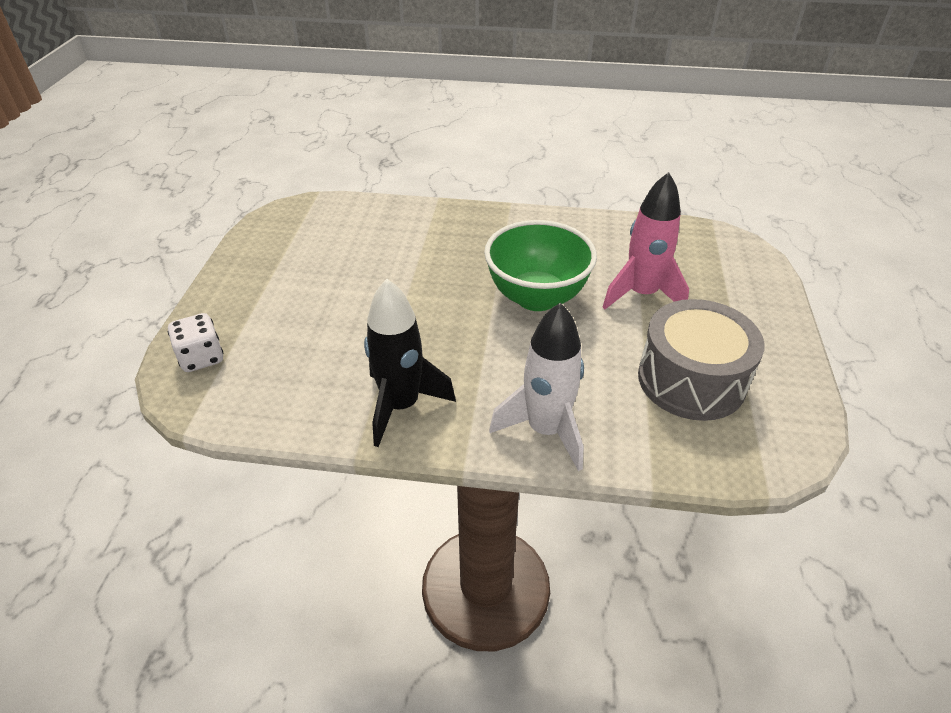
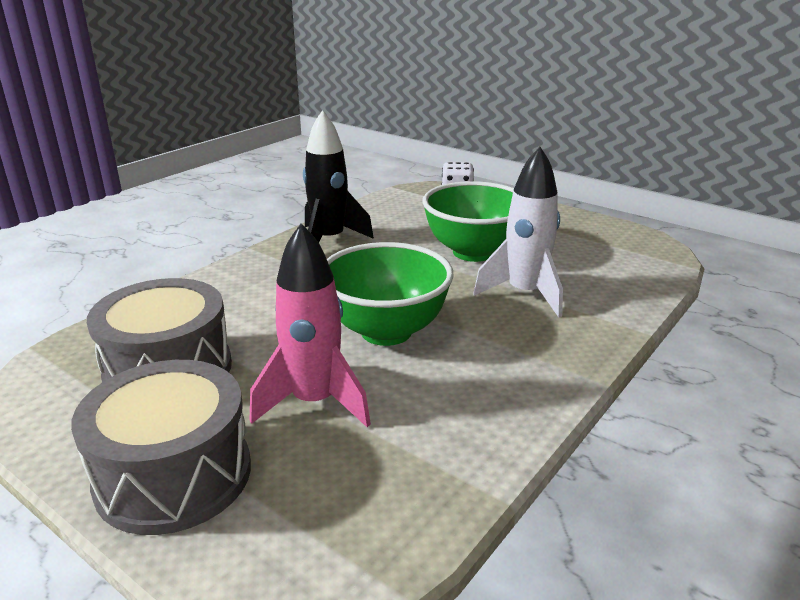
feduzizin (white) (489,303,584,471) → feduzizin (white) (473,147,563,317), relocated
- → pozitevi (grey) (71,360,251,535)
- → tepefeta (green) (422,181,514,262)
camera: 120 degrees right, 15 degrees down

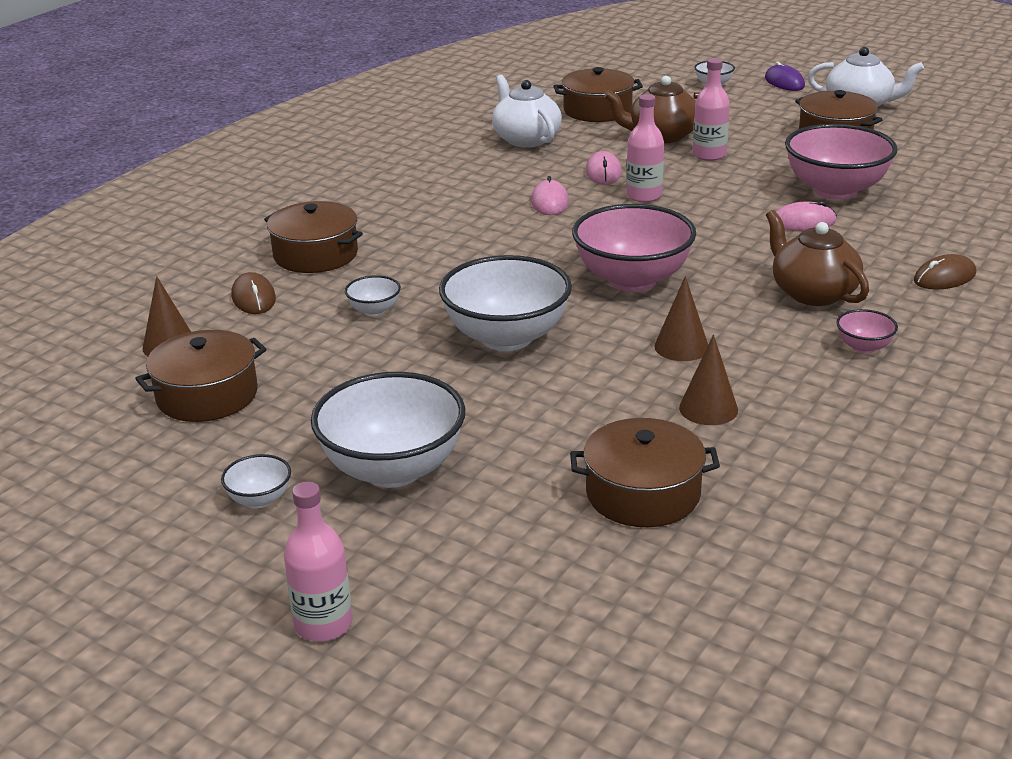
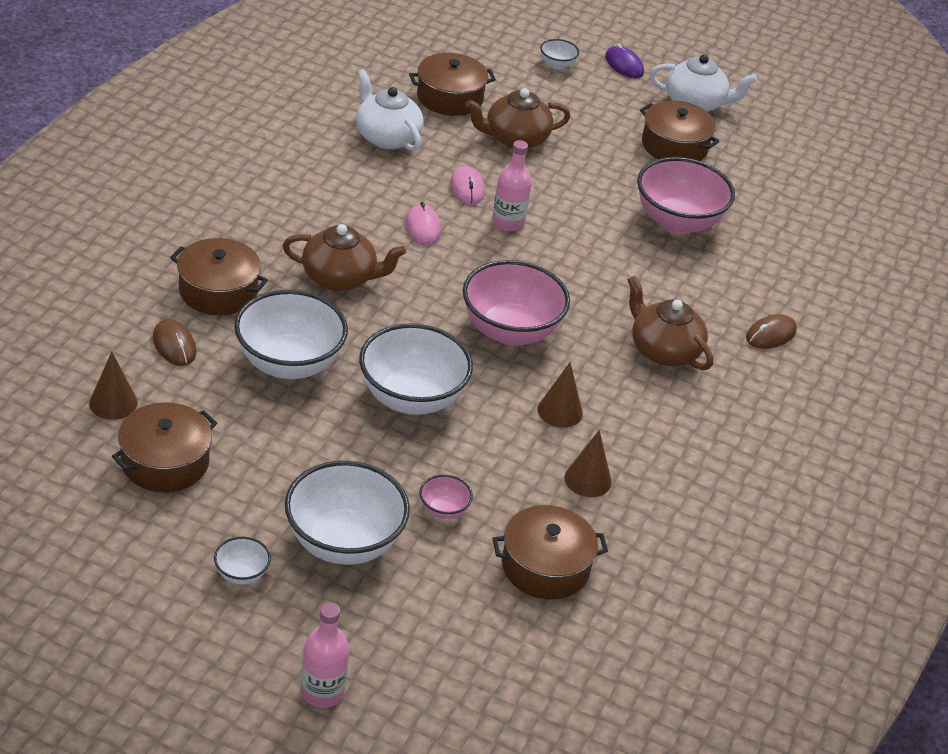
tepefeta (white) (345,275,401,316) → tepefeta (white) (234,290,348,379), x2.25
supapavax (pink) (693,58,730,161) → -
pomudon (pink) (776,201,837,231) → -
tepefeta (pink) (836,309,898,354) → tepefeta (pink) (420,475,473,519), relocated
- → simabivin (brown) (283,224,406,291)
camera: 15 degrees left, 10 degrees up

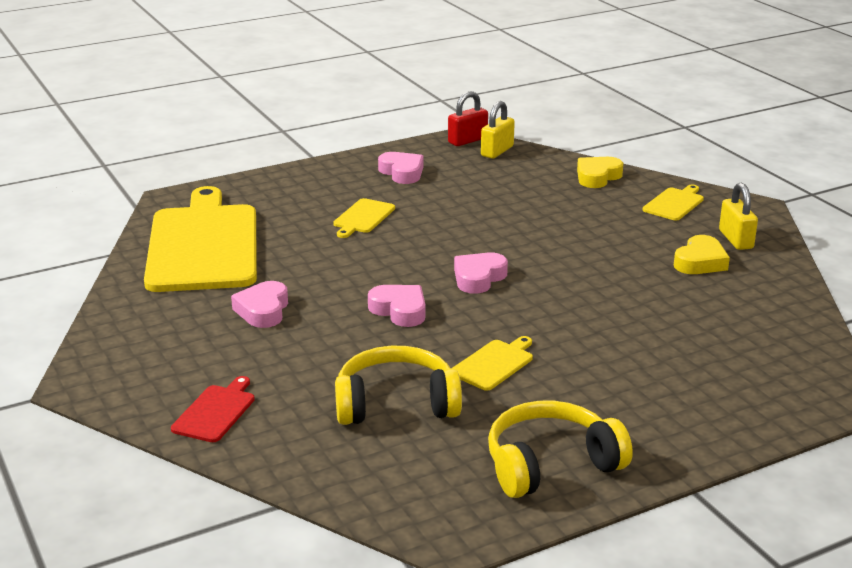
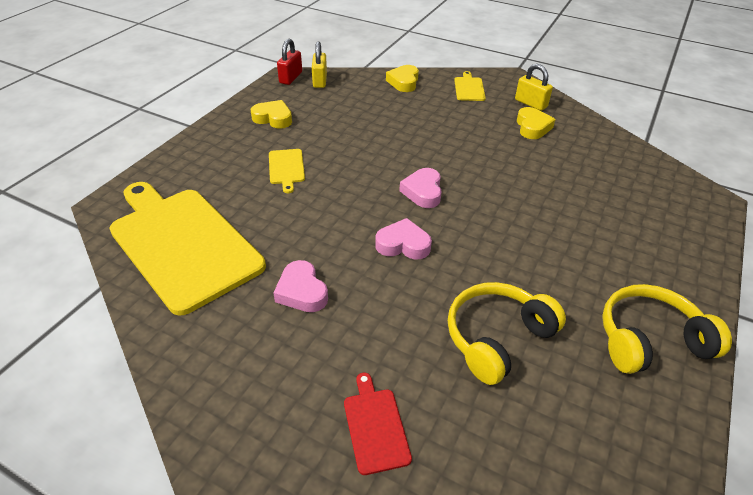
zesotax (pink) (378,152,424,184) → zesotax (yellow) (251,100,292,129)
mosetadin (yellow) (453,336,533,391) → -
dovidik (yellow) (488,401,633,498) → dovidik (yellow) (602,284,732,374), 45 degrees clockwise
camera: 35 degrees left, 15 degrees up

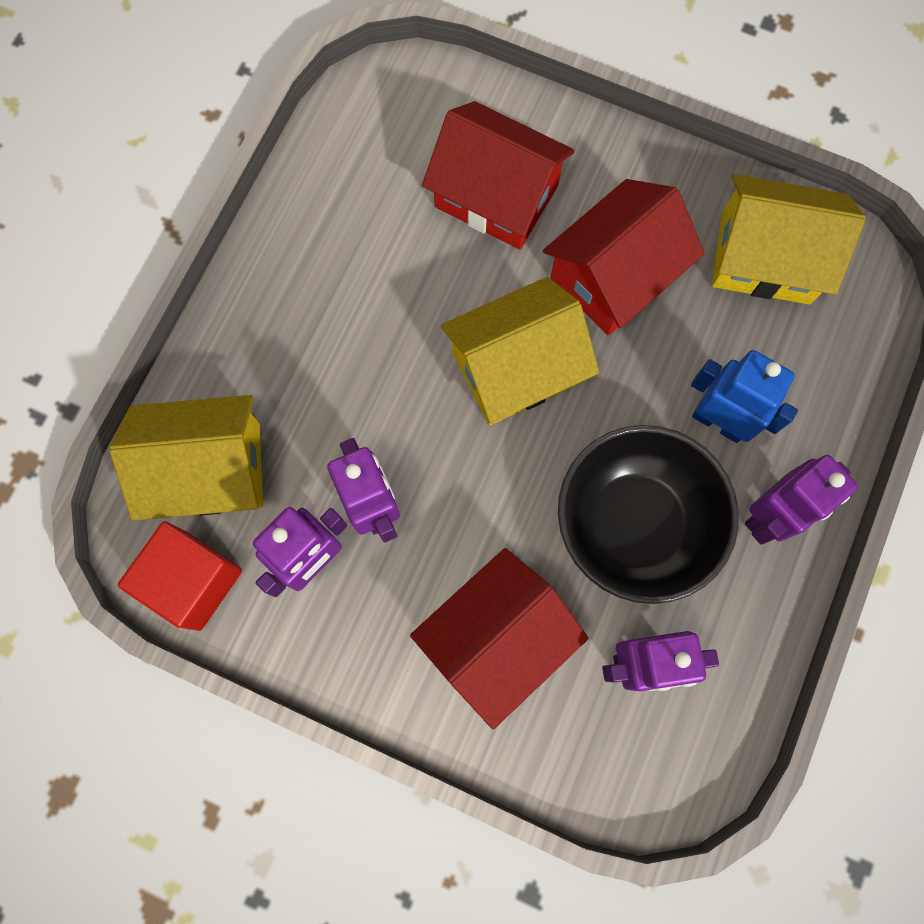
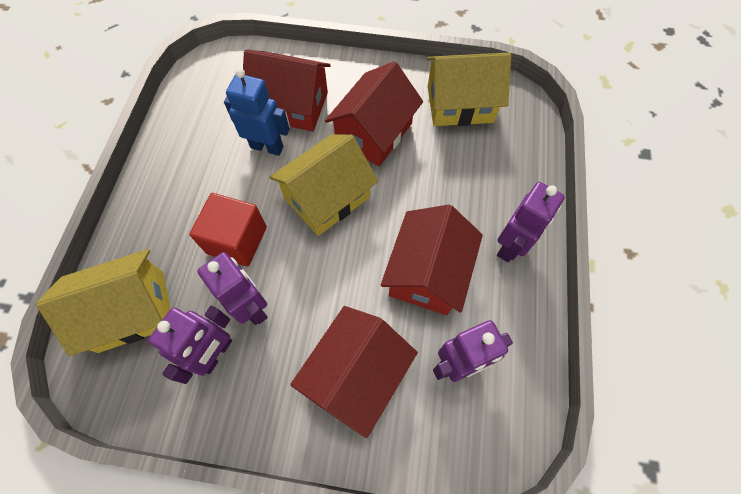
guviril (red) (118,521,242,631) → guviril (red) (189,193,267,267), relocated
tepefeta (black) (558,425,739,604) → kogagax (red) (381,205,483,315)
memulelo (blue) (691,350,798,443) → memulelo (blue) (224,68,290,156), relocated
camera: 15 degrees left, 10 degrees down

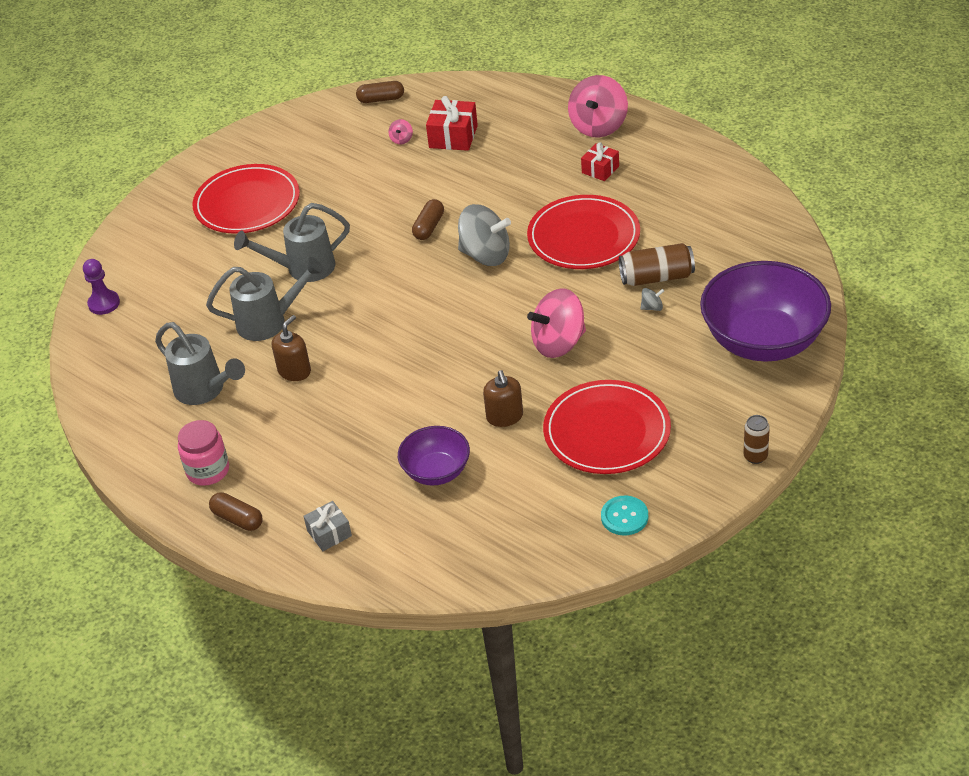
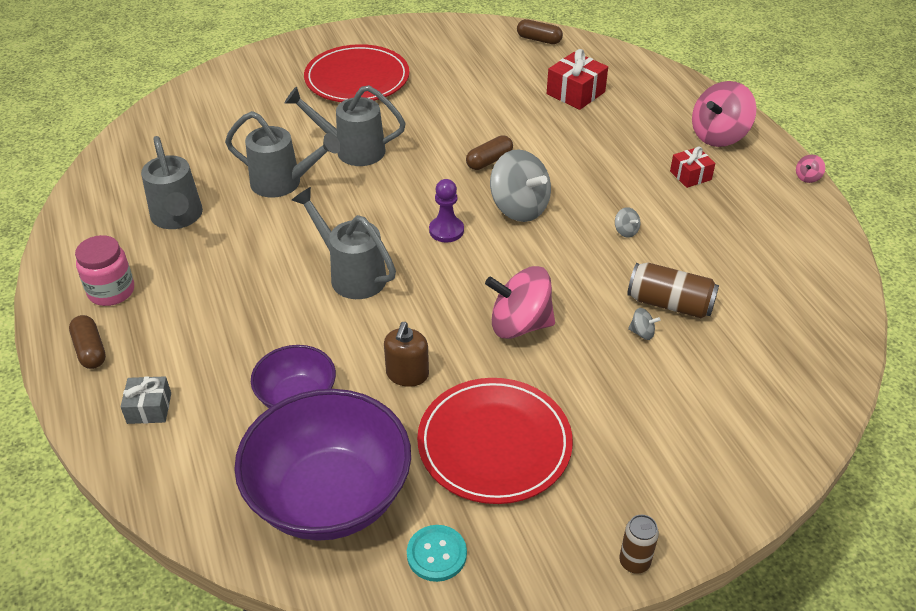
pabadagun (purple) (83,259,120,315) → pabadagun (purple) (429,179,464,242), relocated
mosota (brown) (272,315,311,381) → -
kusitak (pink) (389,119,413,144) → kusitak (pink) (796,155,825,183), relocated
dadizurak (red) (527,195,640,269) → kusitak (grey) (615,207,640,238)
tepefeta (purple) (700,261,831,362) → tepefeta (purple) (234,389,411,541), relocated
- → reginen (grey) (292,187,396,299)
camera: 25 degrees right, 0 degrees up

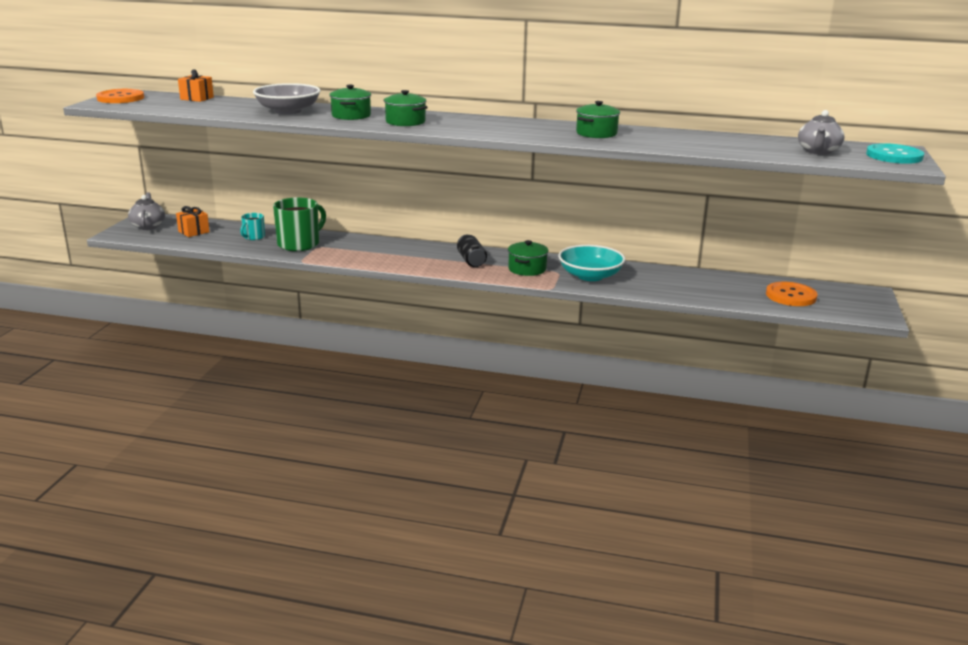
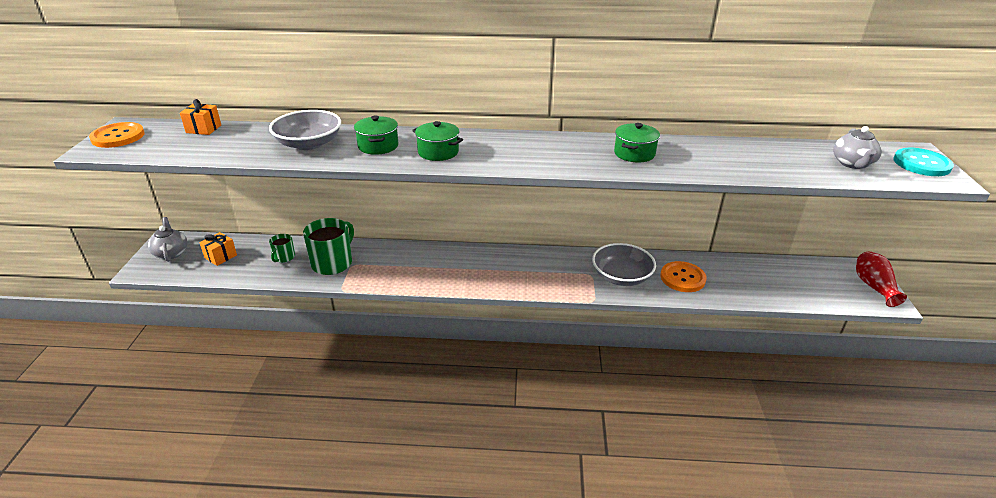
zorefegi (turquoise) (240,213,265,240) → zorefegi (green) (269,234,295,263)
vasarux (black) (457,235,487,267) → -
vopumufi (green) (508,240,549,276) → -
tepefeta (turquoise) (558,245,625,281) → tepefeta (grey) (592,243,656,286)
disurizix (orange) (766,282,818,306) → disurizix (orange) (660,261,707,292), relocated
- → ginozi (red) (856,251,907,307)
camera: 10 degrees left, 10 degrees up

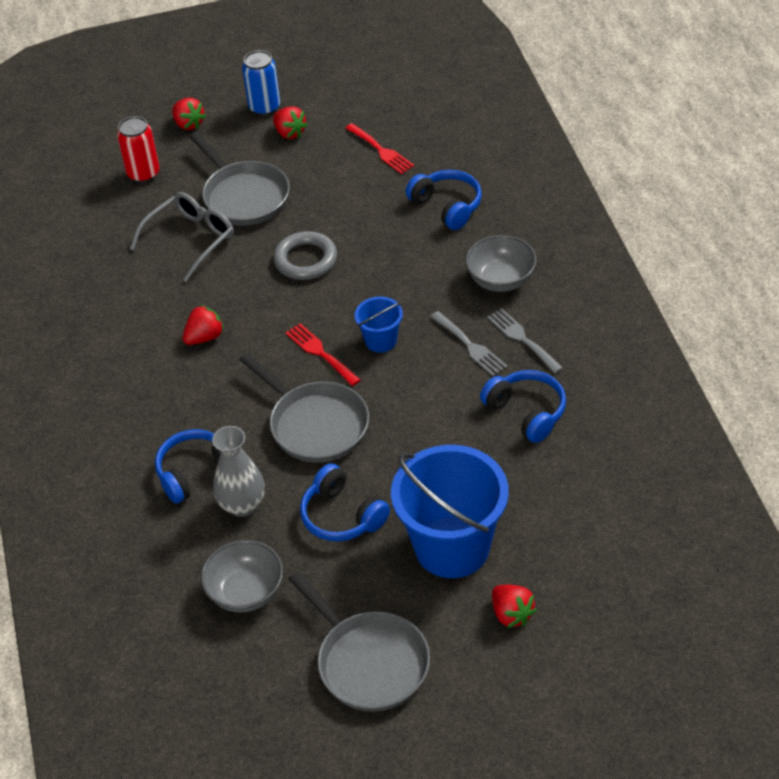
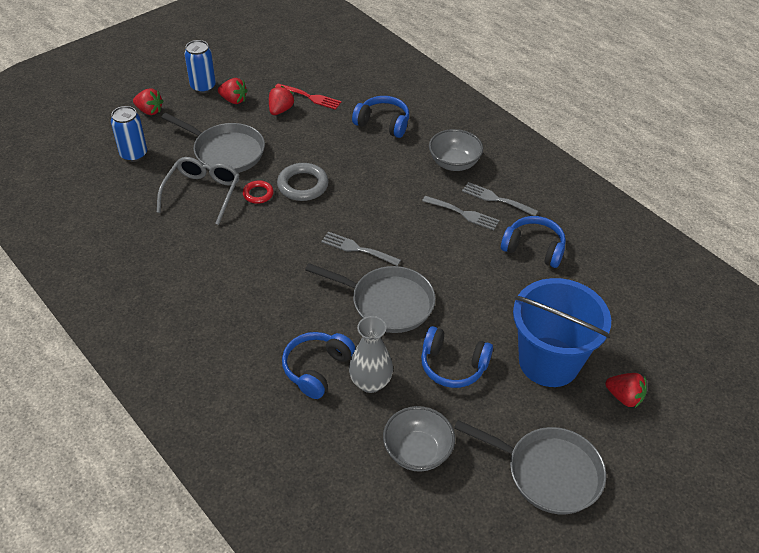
vasarux (red) (117,116,159,183) → vasarux (blue) (111,106,147,162)
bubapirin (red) (183,305,224,345) → bubapirin (red) (269,86,295,115), relocated
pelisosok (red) (285,323,360,386) → pelisosok (grey) (321,232,401,266)
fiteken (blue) (355,297,403,353) → -
- → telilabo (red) (243,180,274,204)
camera: 30 degrees left, 0 degrees up

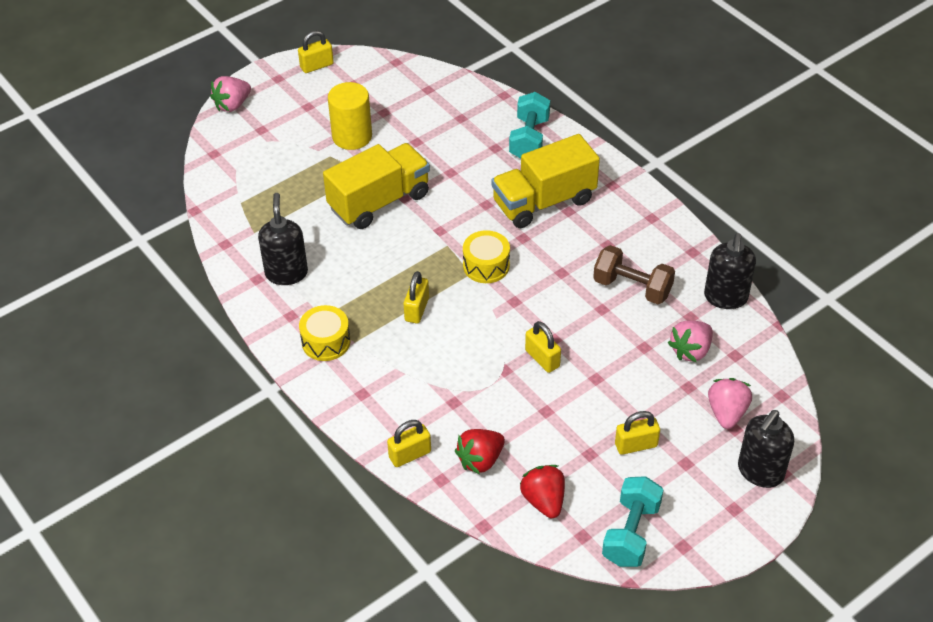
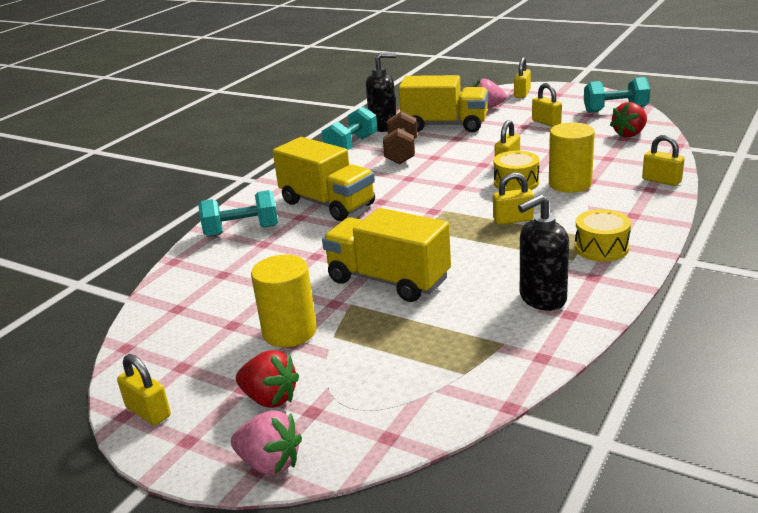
bubapirin (red) (455,429,505,474) → bubapirin (red) (236,350,299,408), relocated
pozitevi (yellow) (463,230,510,283) → pozitevi (yellow) (494,151,539,191), relocated
bubapirin (pink) (668,320,713,362) → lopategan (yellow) (399,75,488,133)
mosota (black) (738,410,794,488) → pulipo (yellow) (514,57,531,98)
- → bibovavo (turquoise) (322,106,378,150)
- → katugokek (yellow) (549,122,595,193)
camera: 110 degrees left, 20 degrees down

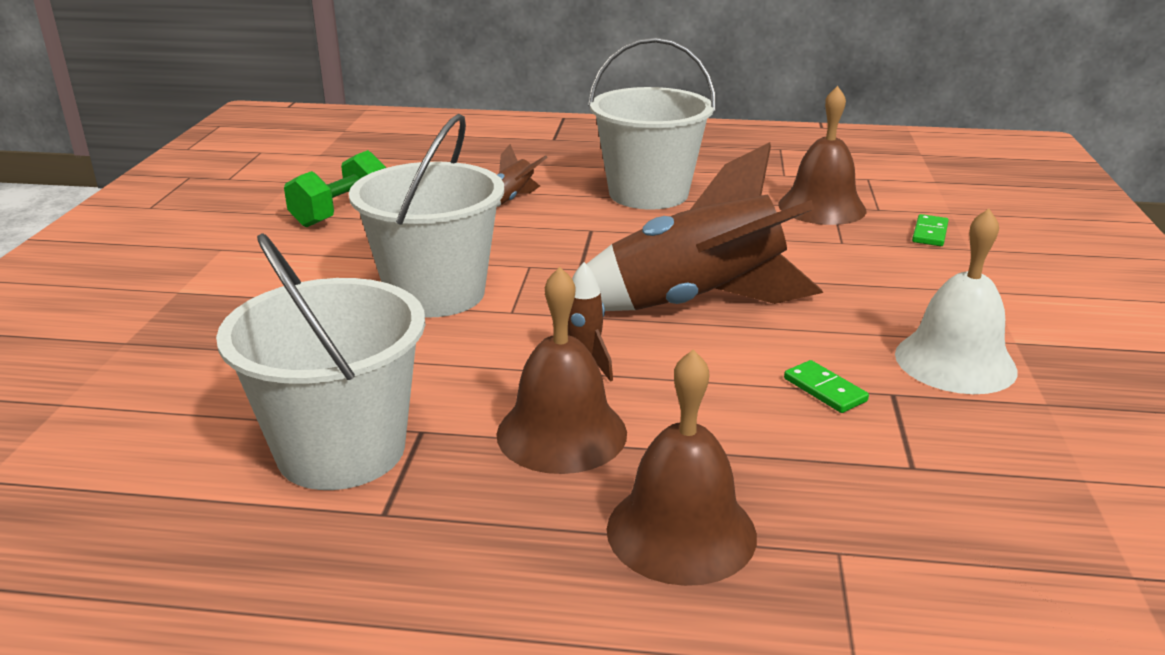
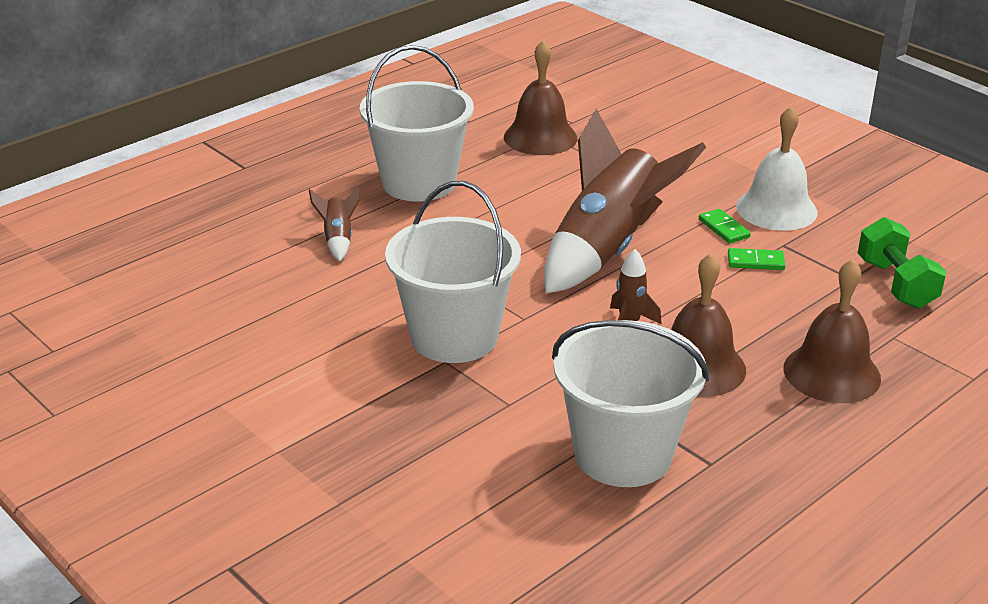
bibovavo (green) (284,150,386,227) → bibovavo (green) (858,217,946,309), relocated
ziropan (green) (912,214,949,246) → ziropan (green) (699,209,751,244), relocated
camera: 50 degrees left, 5 degrees up

